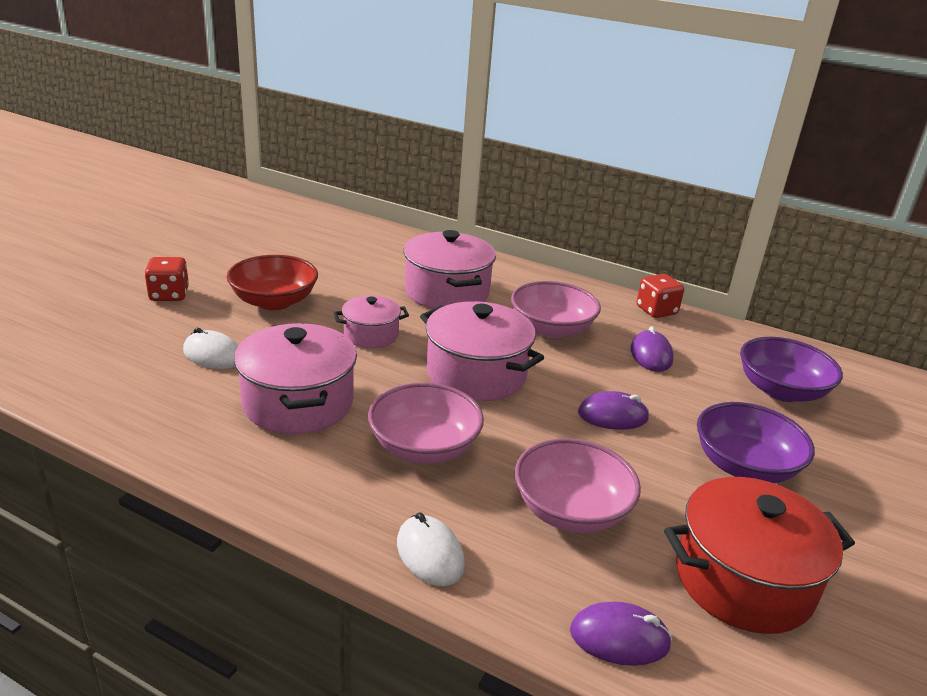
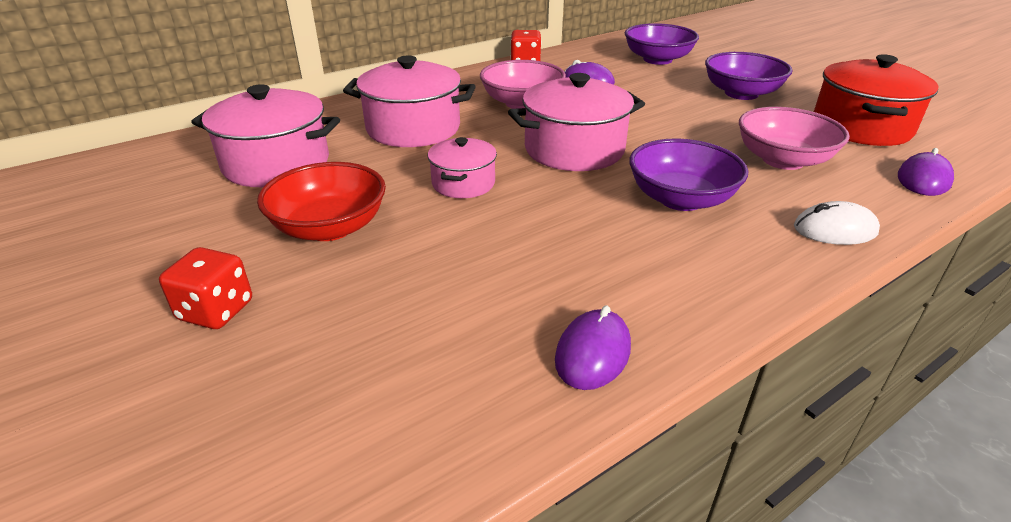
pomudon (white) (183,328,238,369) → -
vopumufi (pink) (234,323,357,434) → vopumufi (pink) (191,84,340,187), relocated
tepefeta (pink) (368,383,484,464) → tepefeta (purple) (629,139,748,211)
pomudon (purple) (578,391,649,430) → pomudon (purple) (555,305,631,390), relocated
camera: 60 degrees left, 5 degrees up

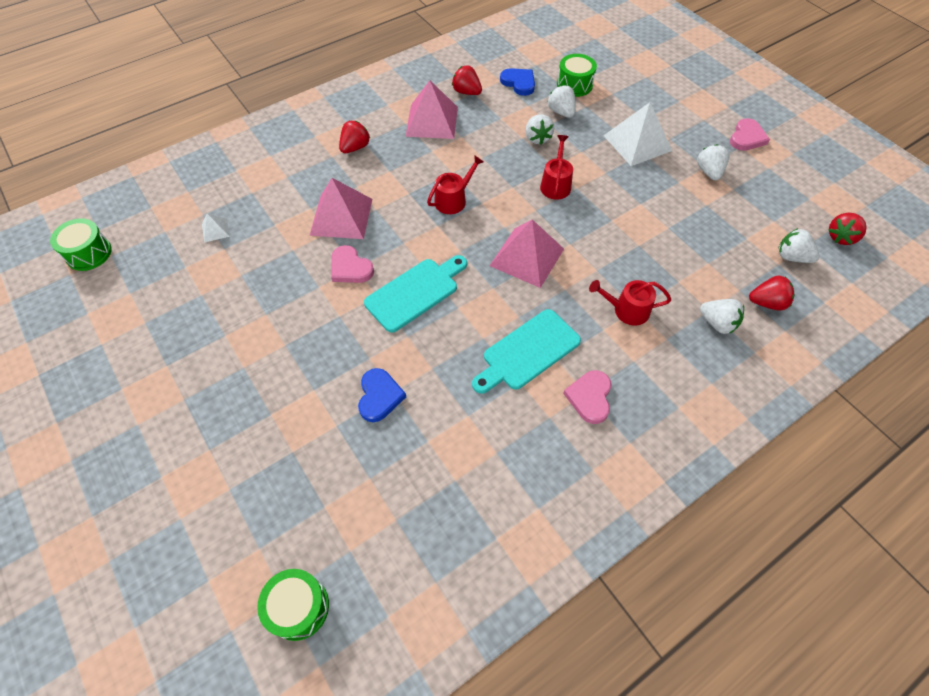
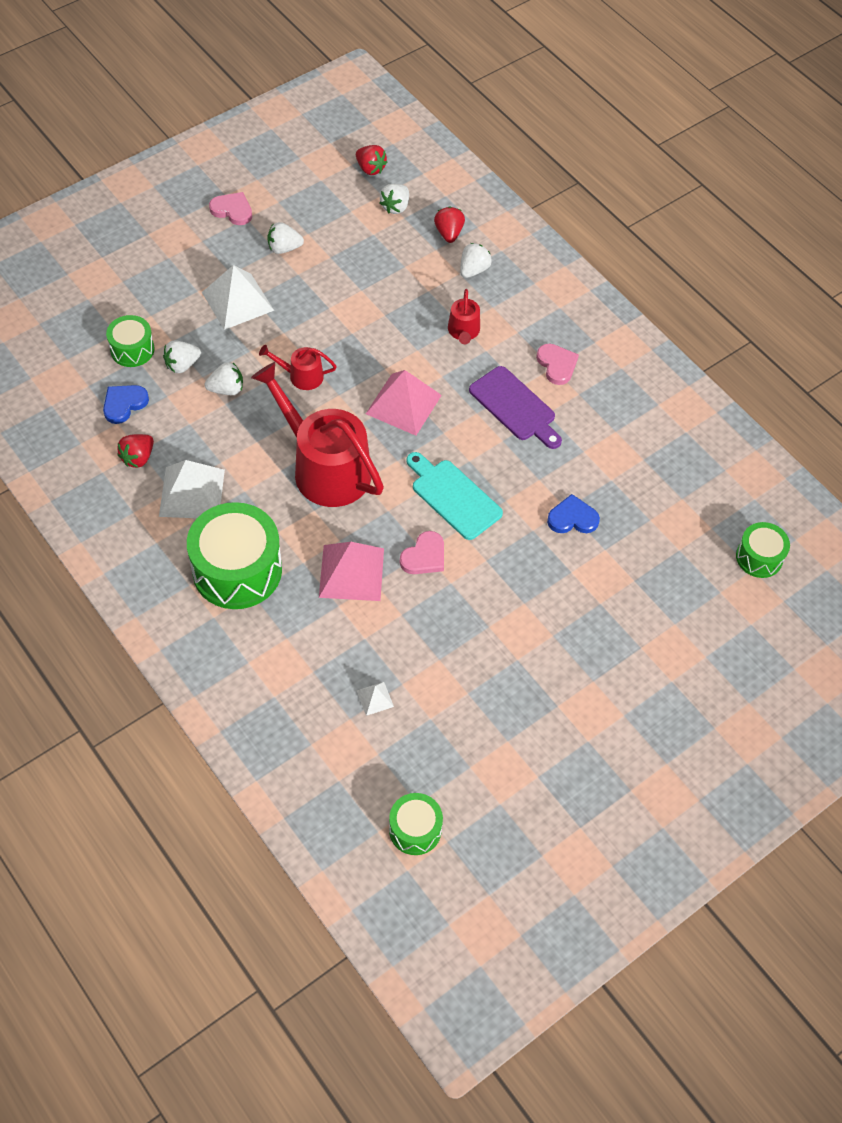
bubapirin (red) (339,121,370,153) → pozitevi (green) (187,502,282,609)
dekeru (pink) (406,80,458,139) → dekeru (white) (159,460,225,518)
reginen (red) (427,155,484,214) → reginen (red) (251,362,384,507), x2.20
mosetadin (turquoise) (472,309,581,394) → mosetadin (purple) (469,366,562,449)
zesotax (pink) (563,370,611,424) → zesotax (pink) (536,344,579,385), 120 degrees counterclockwise
camera: 95 degrees left, 0 degrees up

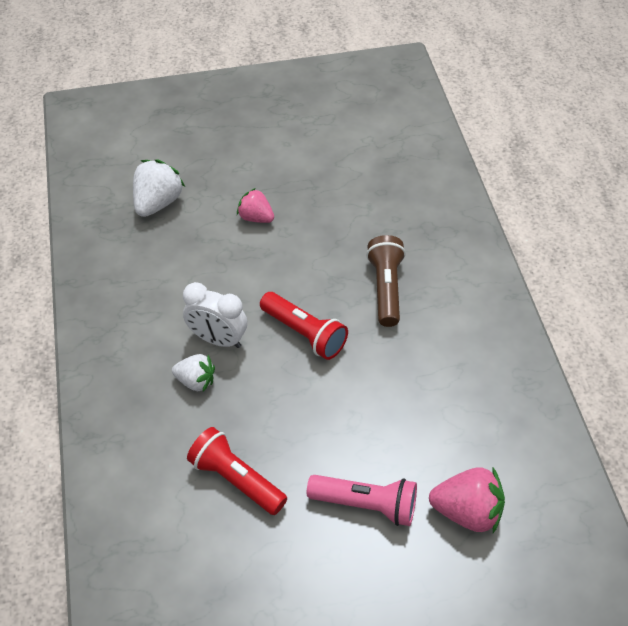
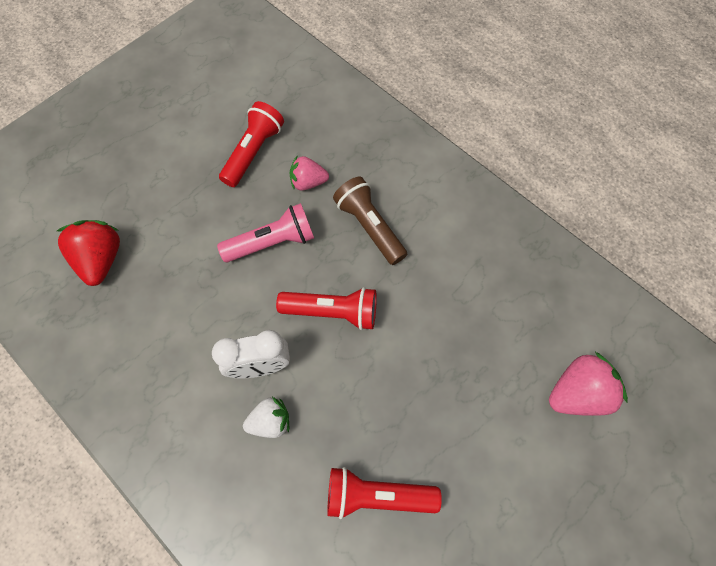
bubapirin (white) (133,159,185,217) → bubapirin (red) (57,220,120,286)
bubapirin (pink) (237,188,274,223) → bubapirin (pink) (289,156,329,191), relocated
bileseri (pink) (307,475,417,526) → bileseri (pink) (217,203,314,262), relocated
- → bileseri (red) (219,101,284,187)
camera: 35 degrees left, 15 degrees up

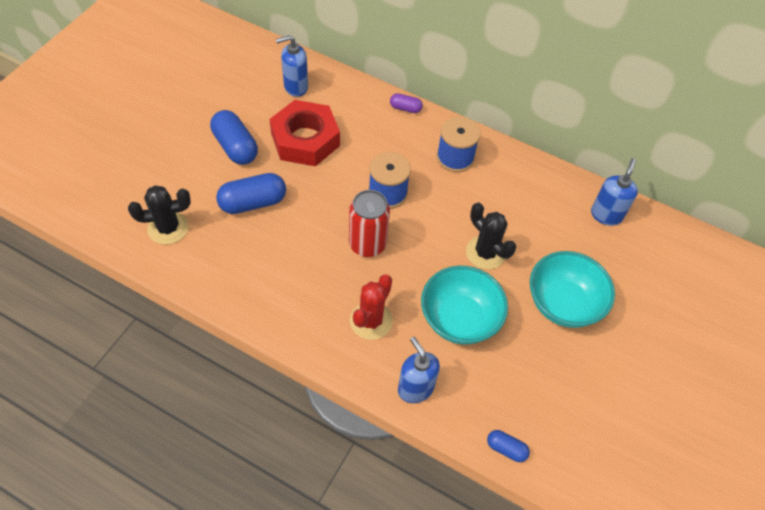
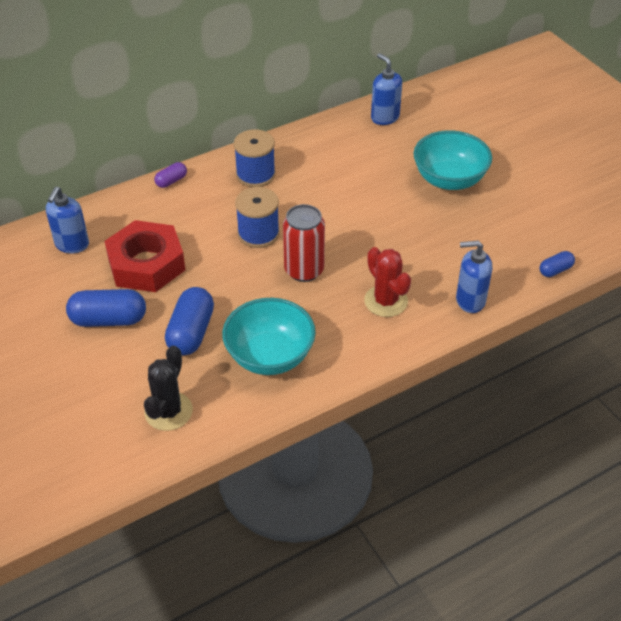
tepefeta (turquoise) (421,266,508,345) → tepefeta (turquoise) (222,298,316,375), relocated
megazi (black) (466,203,516,270) → -
camera: 55 degrees left, 10 degrees down

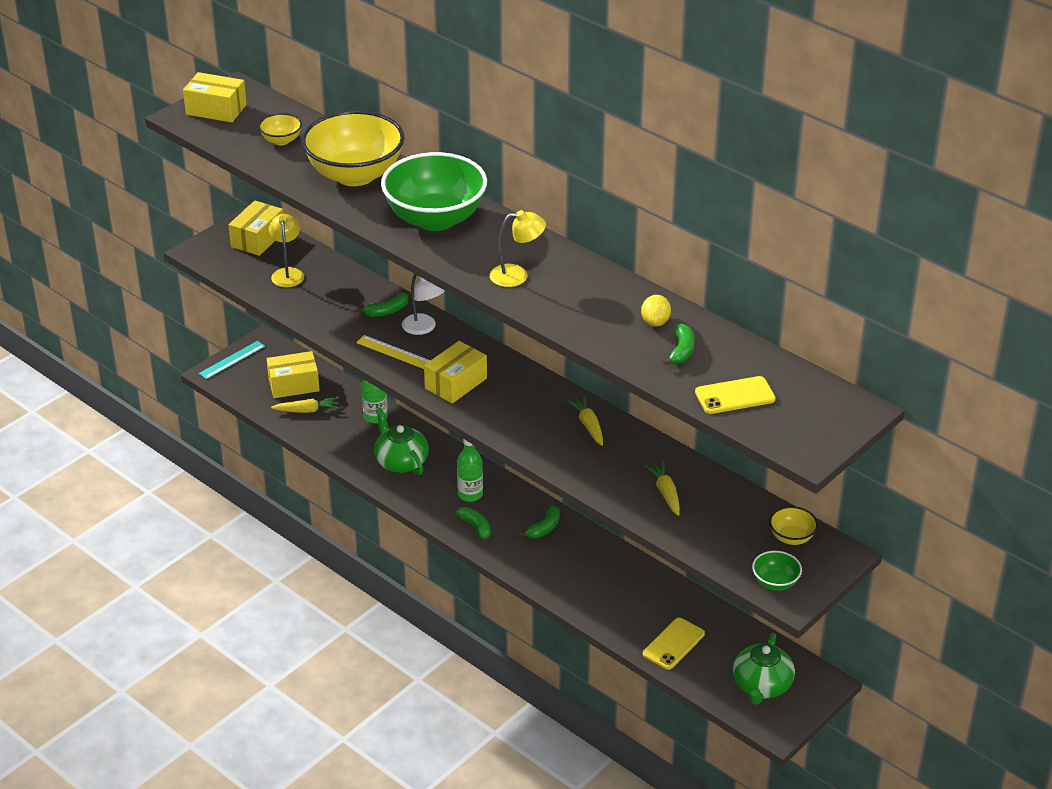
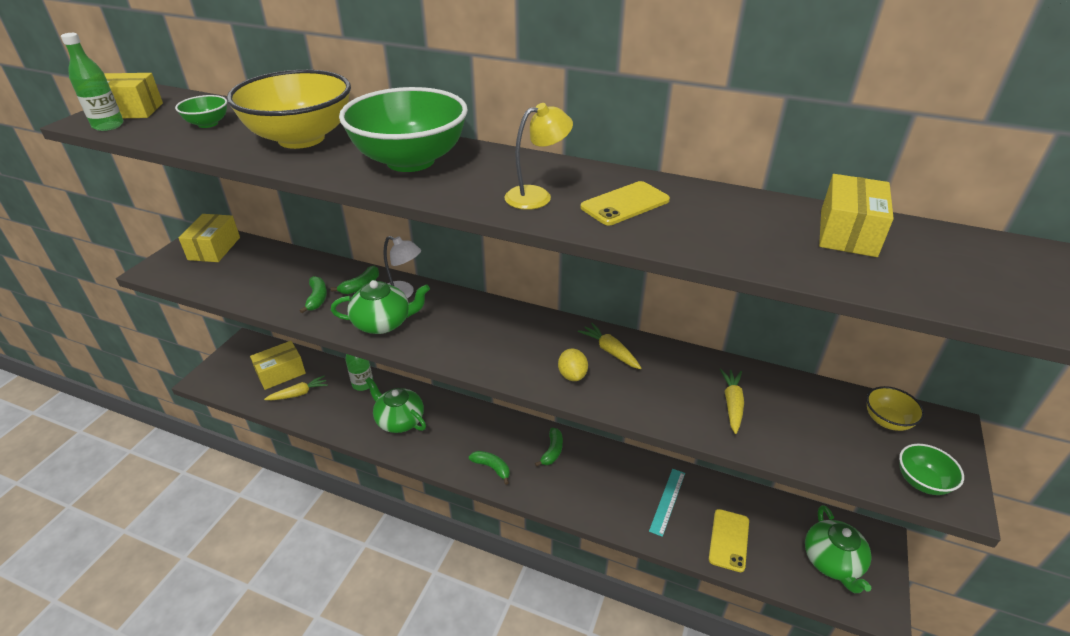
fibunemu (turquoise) (199,341,265,379) → fibunemu (turquoise) (649,469,685,537), relocated
tepefeta (yellow) (258,113,302,145) → tepefeta (green) (175,95,227,128)
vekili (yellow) (269,214,304,287) → -
fibunemu (yellow) (356,335,431,369) → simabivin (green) (331,280,430,334)
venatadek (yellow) (424,341,487,404) → venatadek (yellow) (819,174,894,257), relocated
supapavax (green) (457,439,483,502) → supapavax (green) (61,33,124,131), relocated
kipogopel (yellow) (641,295,671,326) → kipogopel (yellow) (558,349,588,381), relocated
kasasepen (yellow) (644,461,680,516) → kasasepen (yellow) (720,369,744,434), 45 degrees clockwise
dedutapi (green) (663,323,695,365) → dedutapi (green) (299,276,327,313), relocated
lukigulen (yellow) (695,376,776,414) → lukigulen (yellow) (580,181,670,225), relocated
camera: 20 degrees left, 0 degrees up

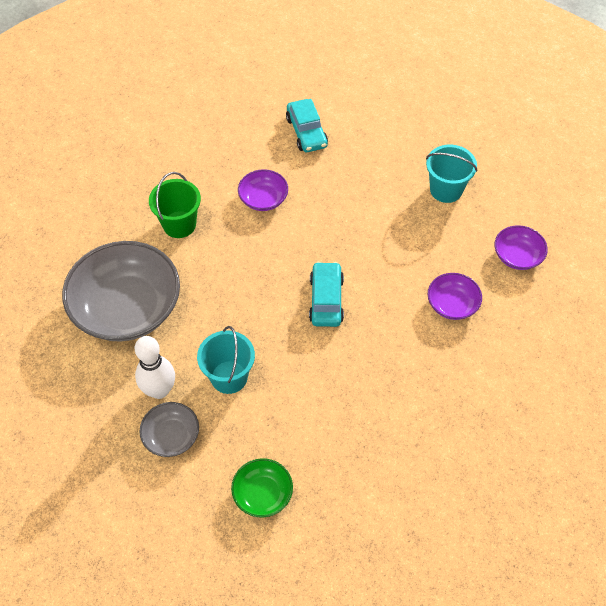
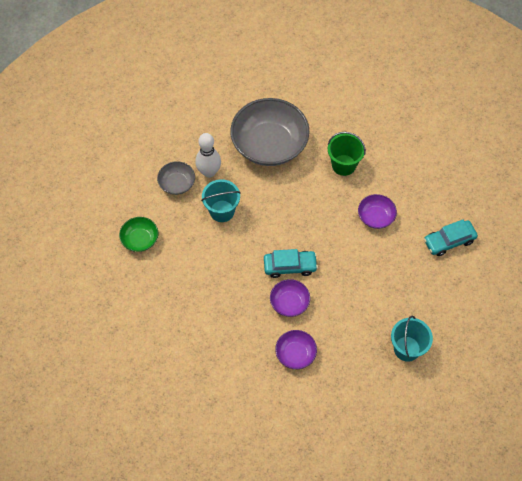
tepefeta (purple) (495,225,548,270) → tepefeta (purple) (270,279,310,317), relocated
camera: 85 degrees right, 5 degrees up

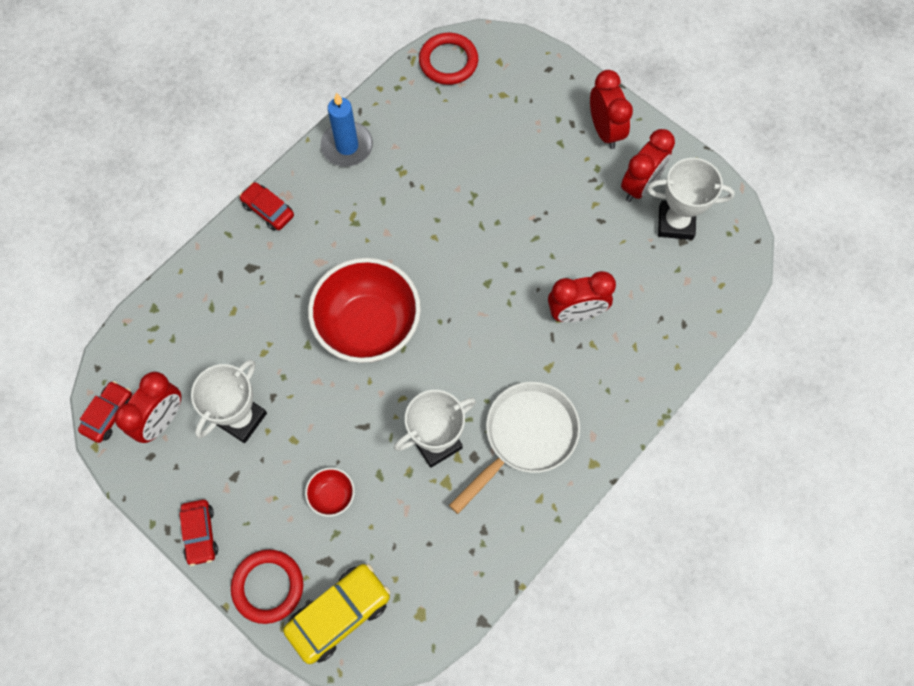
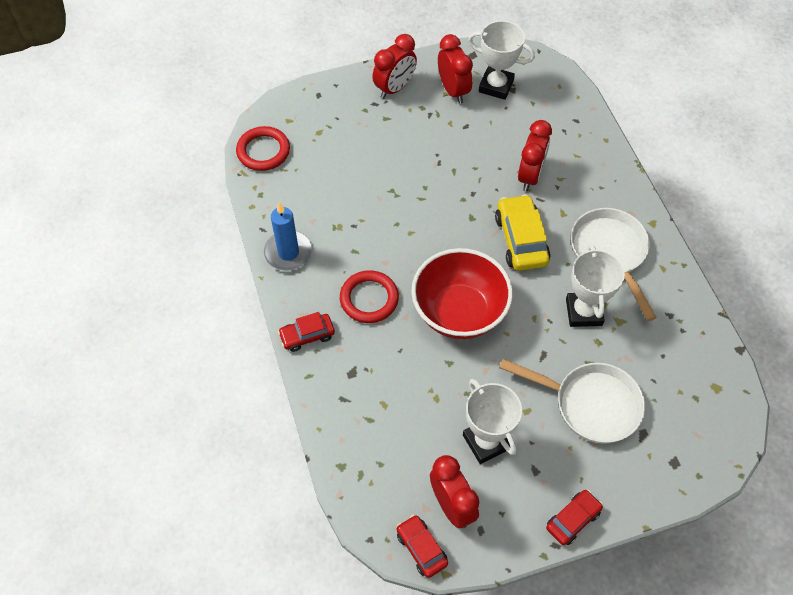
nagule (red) (179,500,218,566) → nagule (red) (546,490,603,545), 60 degrees counterclockwise
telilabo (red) (231,549,303,624) → telilabo (red) (340,270,399,323), relocated
nagule (yellow) (283,564,391,664) → nagule (yellow) (495,194,550,271), relocated
tepefeta (red) (305,468,355,517) → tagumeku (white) (499,359,645,444)
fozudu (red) (590,70,633,149) → fozudu (red) (372,34,417,99), 120 degrees clockwise
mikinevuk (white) (647,158,735,240) → mikinevuk (white) (468,21,535,100), 75 degrees clockwise
camera: 60 degrees left, 10 degrees down

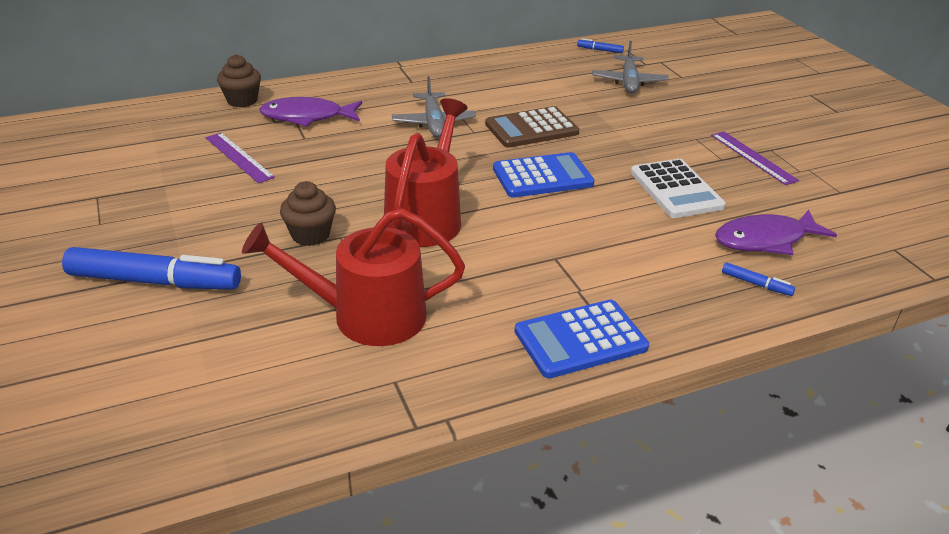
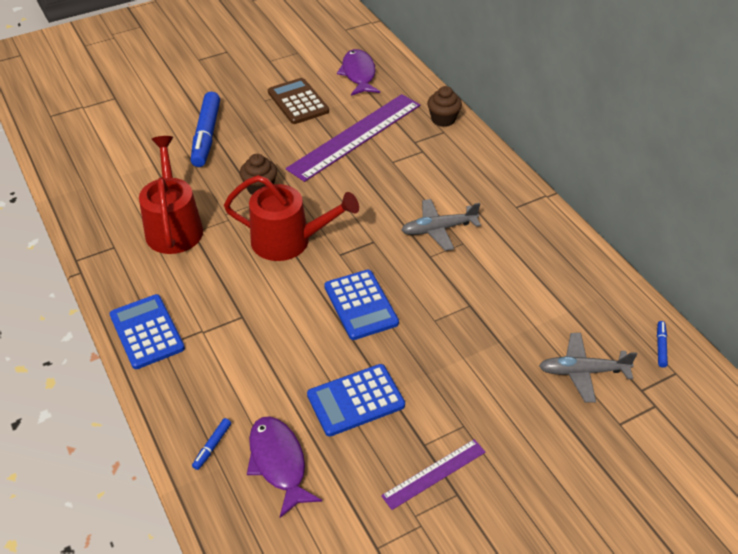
fibunemu (purple) (205,133,275,183) → fibunemu (purple) (286,94,420,182), x2.02
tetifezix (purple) (259,97,362,127) → tetifezix (purple) (337,49,380,96), relocated
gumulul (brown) (485,106,579,148) → gumulul (brown) (268,78,329,124), relocated
gumulul (white) (631,159,726,218) → gumulul (blue) (307,364,405,436)
camera: 85 degrees right, 10 degrees up

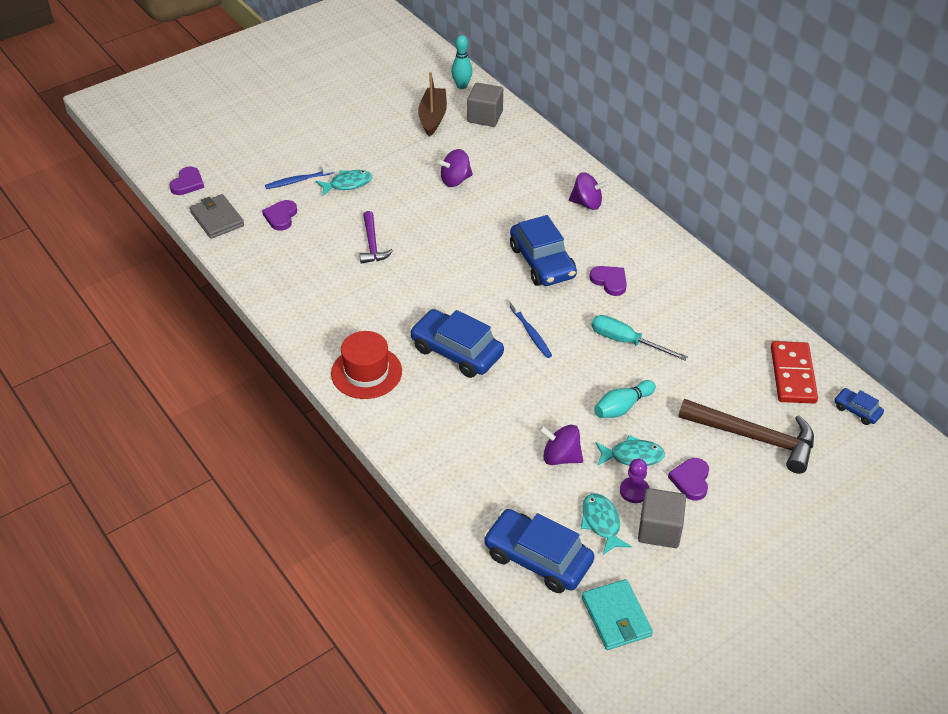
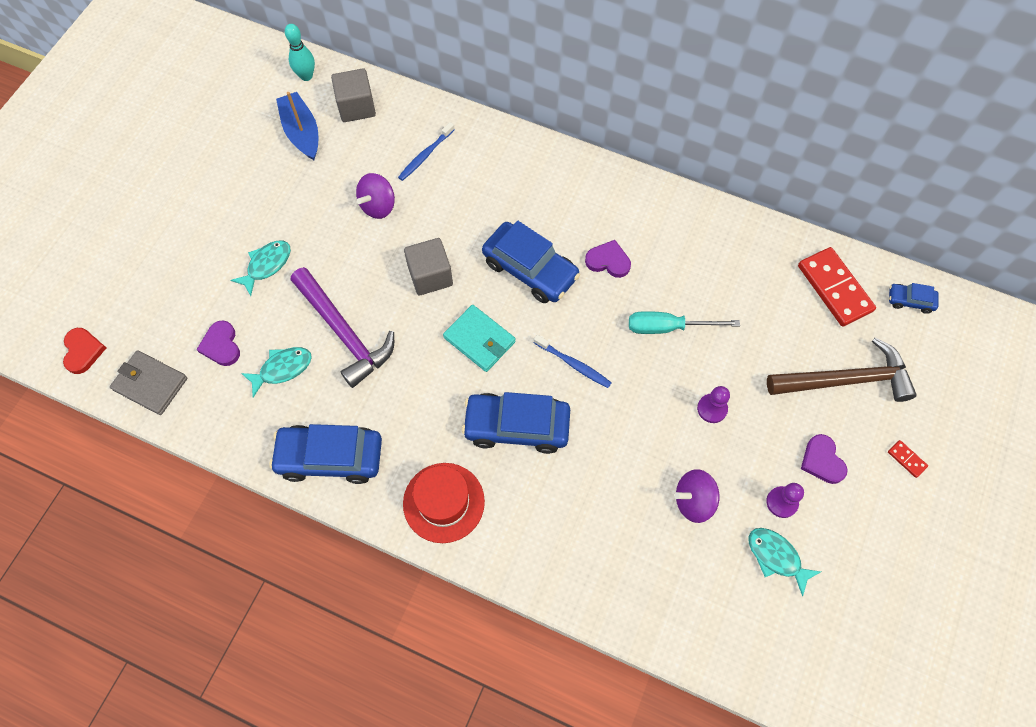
zesotax (purple) (169,166,204,195) → zesotax (red) (63,328,106,374)
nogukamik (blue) (265,165,335,189) → nogukamik (blue) (398,122,455,181), relocated
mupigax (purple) (360,211,393,264) → mupigax (purple) (291,267,394,388), x1.68
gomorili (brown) (418,72,447,137) → gomorili (blue) (276,92,318,160)
nagule (blue) (483,509,594,593) → nagule (blue) (269,424,382,484), relocated
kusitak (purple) (569,172,609,210) → -
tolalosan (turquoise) (582,579,653,650) → tolalosan (turquoise) (443,305,516,372), relocated
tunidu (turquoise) (594,380,656,418) → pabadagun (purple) (697,386,730,423)
tetifezix (turquoise) (596,435,665,466) → tetifezix (turquoise) (241,347,312,398), relocated
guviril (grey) (638,488,686,548) → guviril (grey) (404,238,453,295), relocated
- → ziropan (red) (888,440,928,478)
camera: 30 degrees left, 20 degrees up

